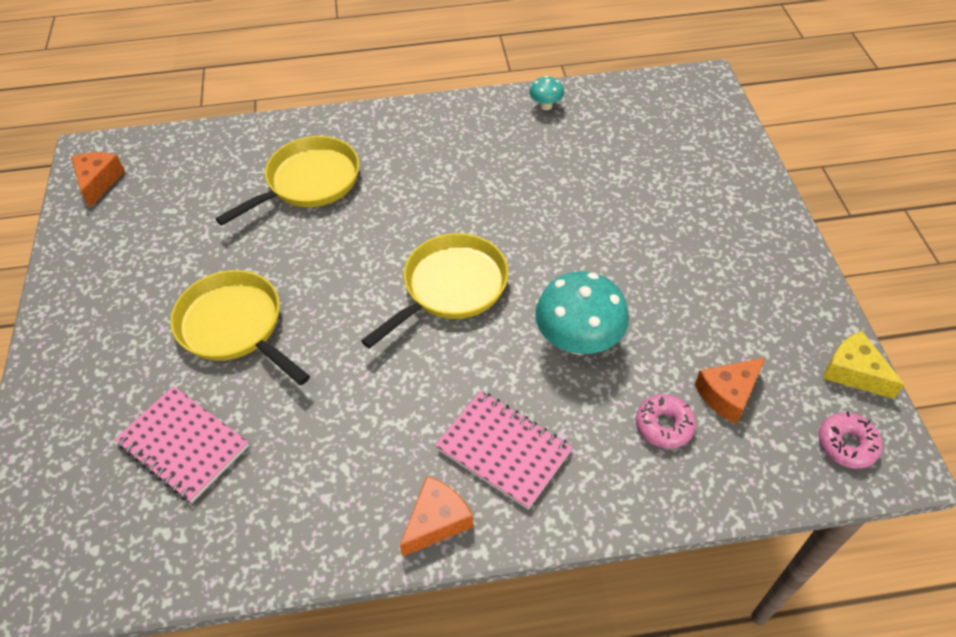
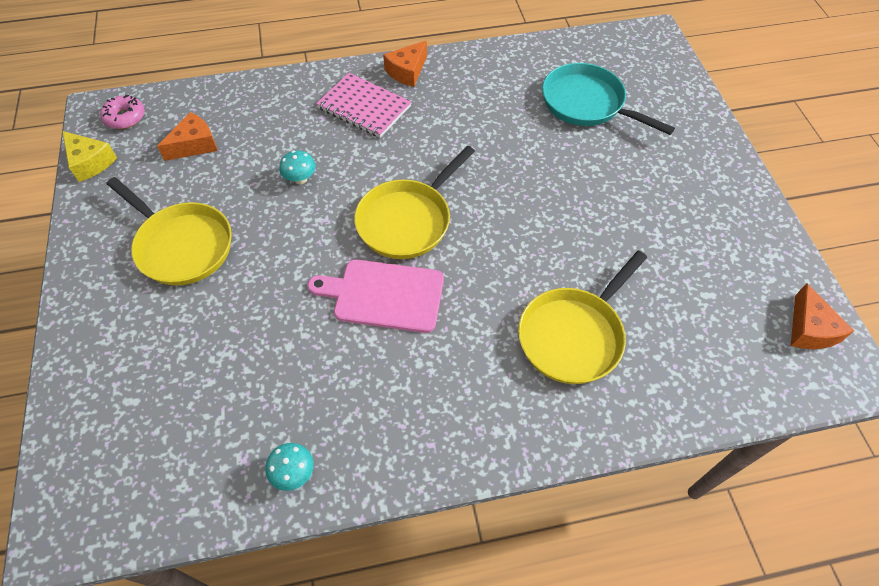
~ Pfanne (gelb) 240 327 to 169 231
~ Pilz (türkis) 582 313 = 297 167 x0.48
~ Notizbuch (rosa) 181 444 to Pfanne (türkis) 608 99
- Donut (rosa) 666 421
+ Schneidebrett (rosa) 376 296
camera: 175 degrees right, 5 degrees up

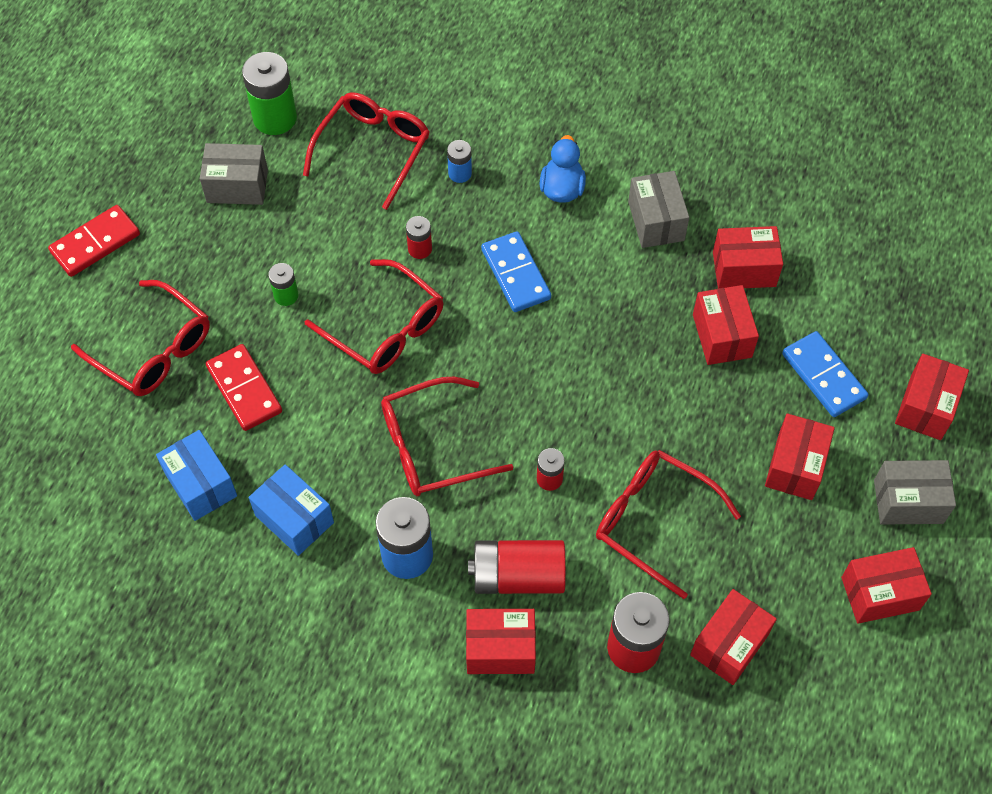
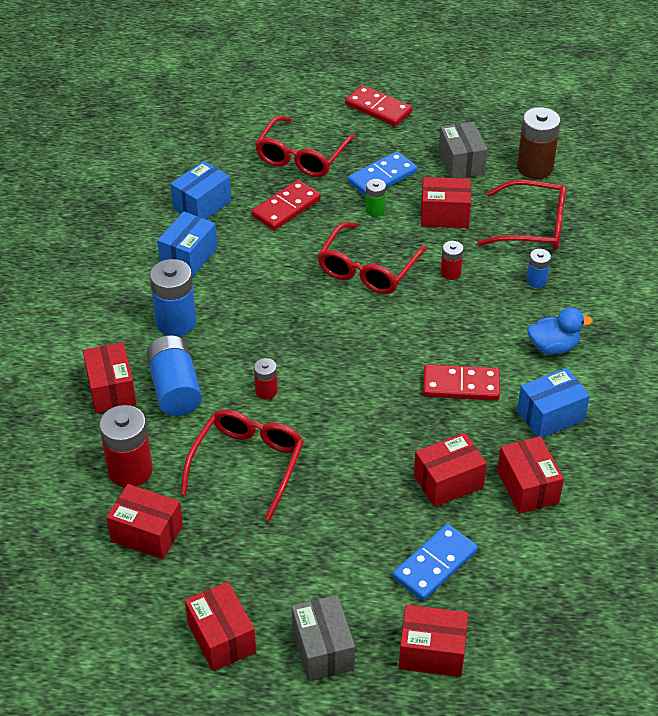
~ Batterie (grün) 269 93 to Batterie (braun) 539 143
~ Schachtel (grau) 658 209 to Schachtel (blau) 553 403
~ Dominostein (blau) 516 271 to 382 173
- Brille (rot) 447 436
~ Schachtel (rot) 800 456 to 446 202
~ Batterie (rot) 517 567 to Batterie (blau) 174 375
+ Dominostein (rot) 461 382
camera: 75 degrees right, 15 degrees down

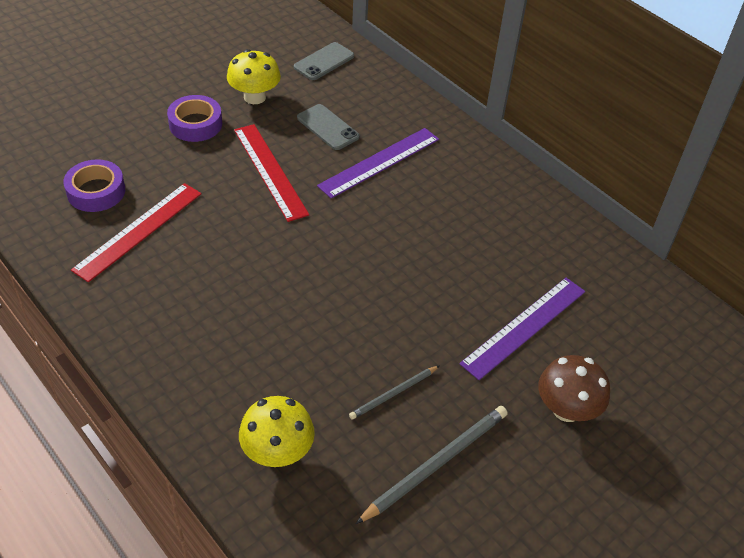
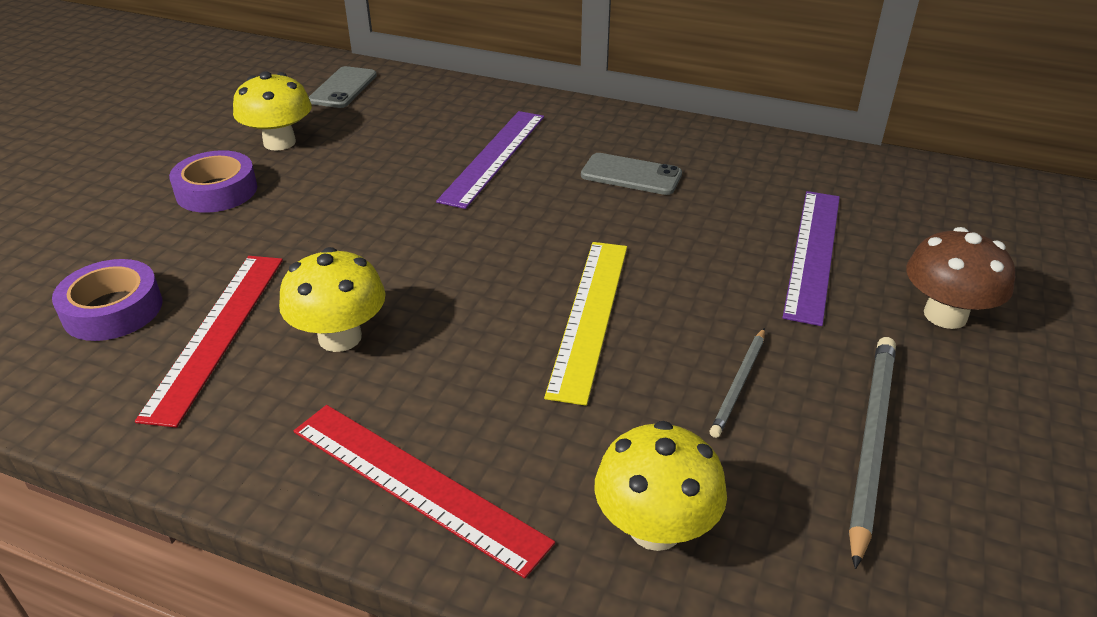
~ Handy (grau) 328 127 to 631 174
~ Lineal (rot) 271 173 to 424 492
+ Lineal (gelb) 585 324
+ Pilz (gelb) 332 299
camera: 25 degrees left, 10 degrees down

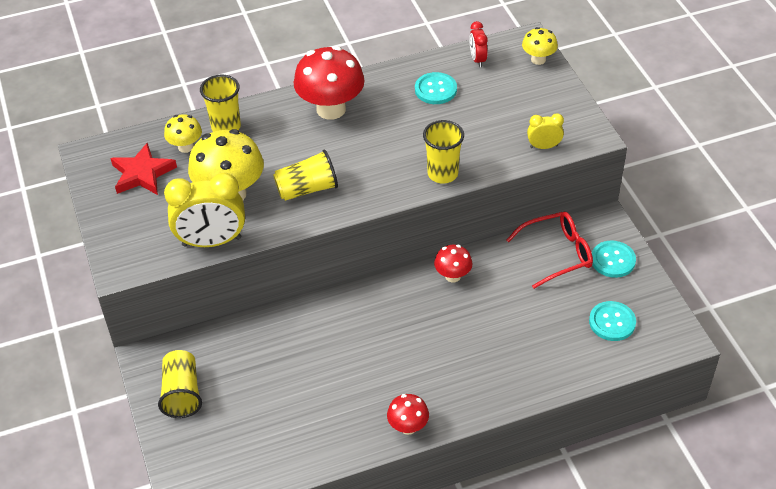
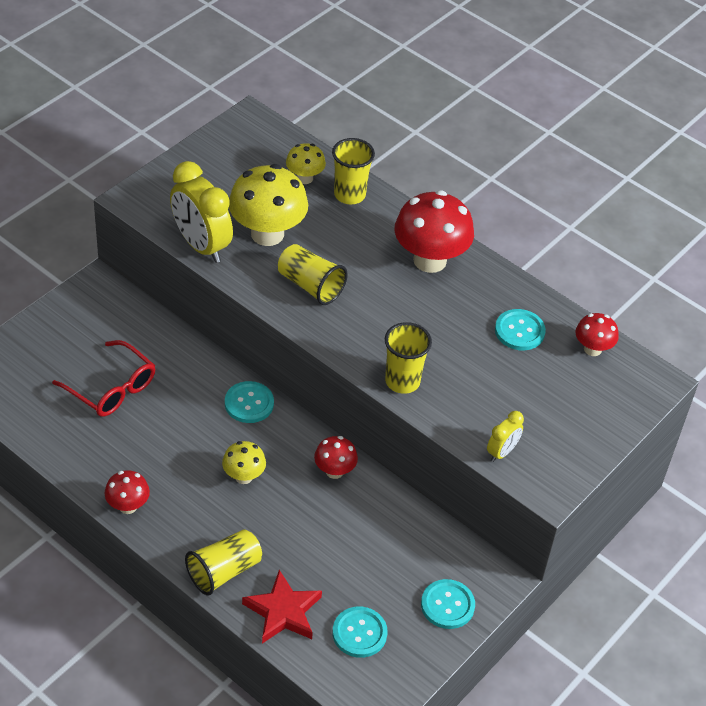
~ Wecker (rot) 479 44 to Pilz (rot) 597 334
~ Pilz (gelb) 540 46 to 244 462
~ Wecker (gelb) 545 131 = 505 436 75 degrees clockwise
~ Stern (rot) 144 169 to 282 607
~ Brille (rot) 549 250 to 103 378
~ Becher (gelb) 180 384 to 223 562
+ Knopf (türkis) 249 402
camera: 55 degrees right, 0 degrees up

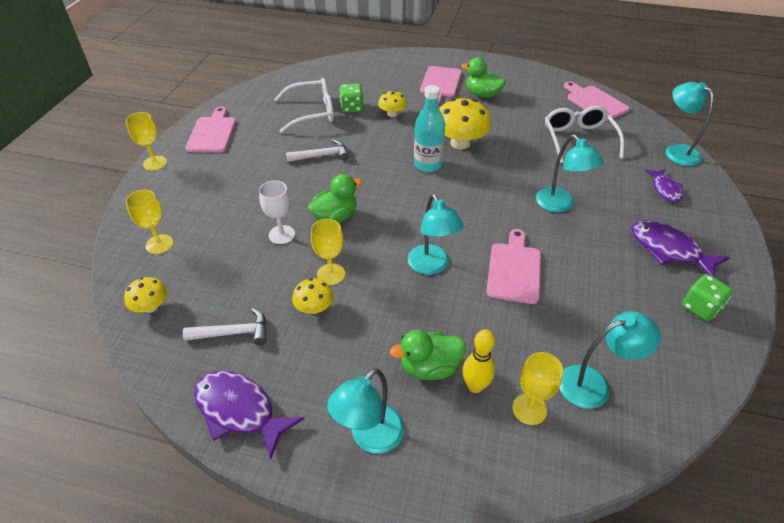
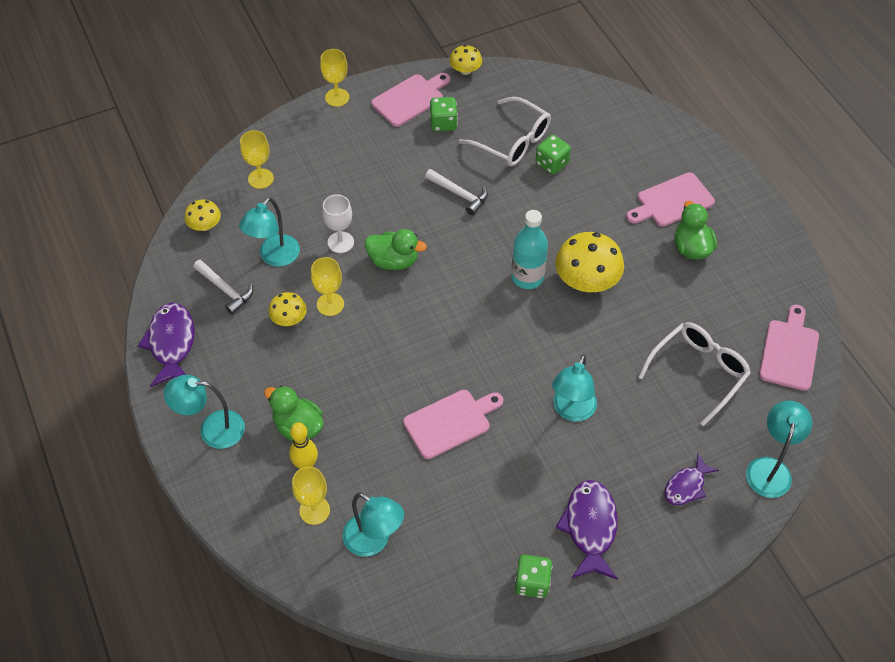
~ Pilz (gelb) 392 103 to 465 60
~ Lampe (türkis) 436 234 to 269 232
+ Spielwürfel (grün) 444 114
camera: 50 degrees right, 10 degrees up

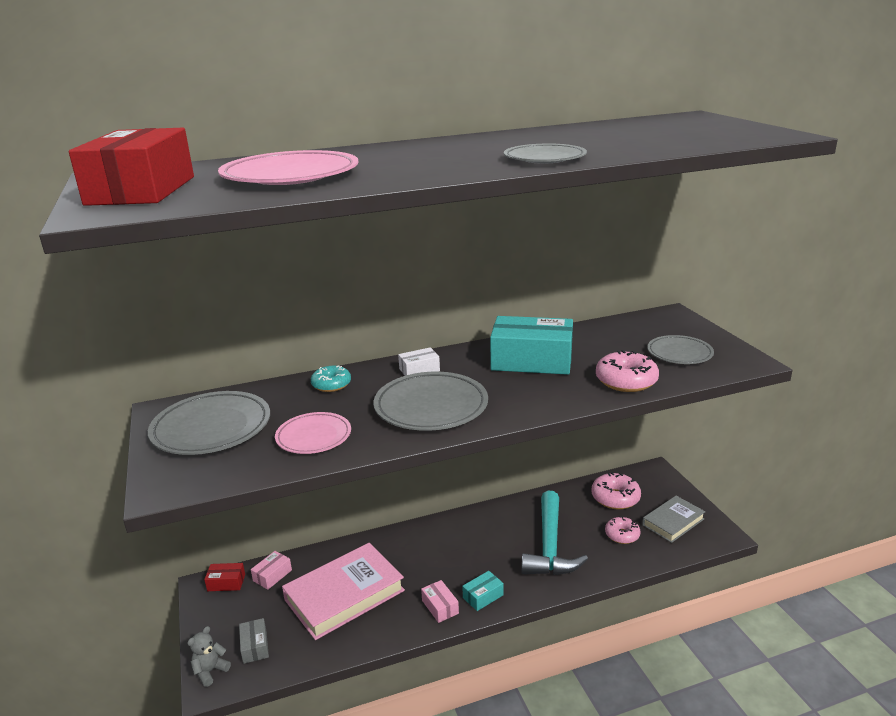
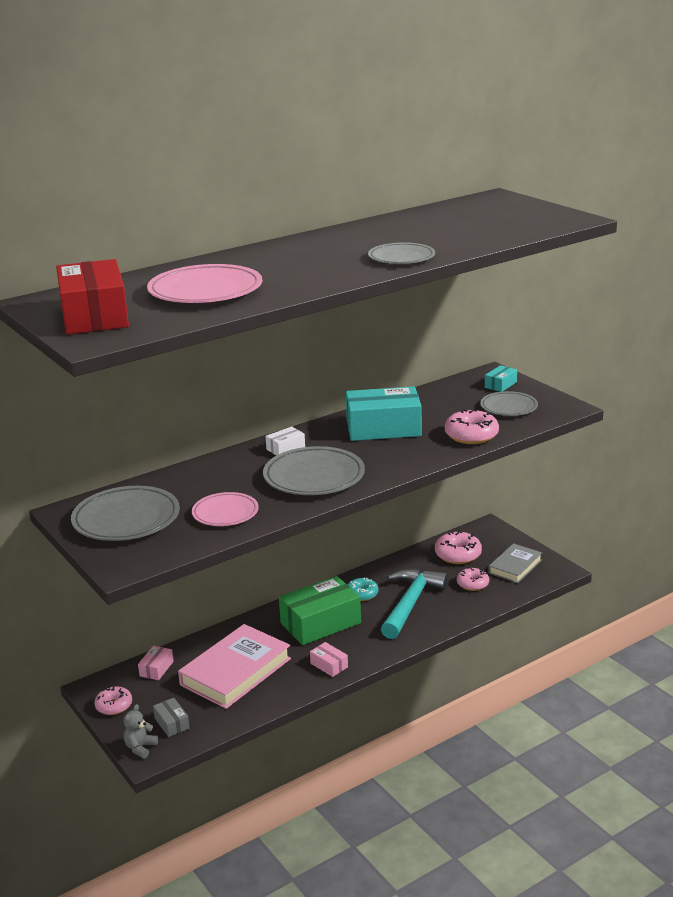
~ Donut (türkis) 331 378 to 363 589
~ Hammer (türkis) 554 533 = 415 604 150 degrees counterclockwise
- Schachtel (rot) 224 577
~ Schachtel (türkis) 483 591 to 501 378
+ Schachtel (grün) 320 610
+ Donut (rosa) 113 700
camera: 15 degrees left, 0 degrees up

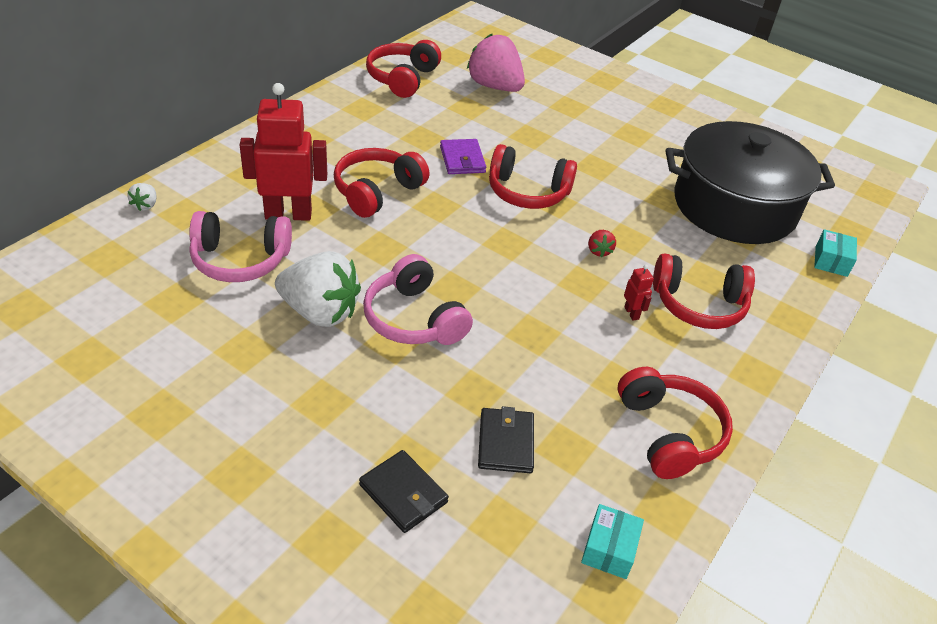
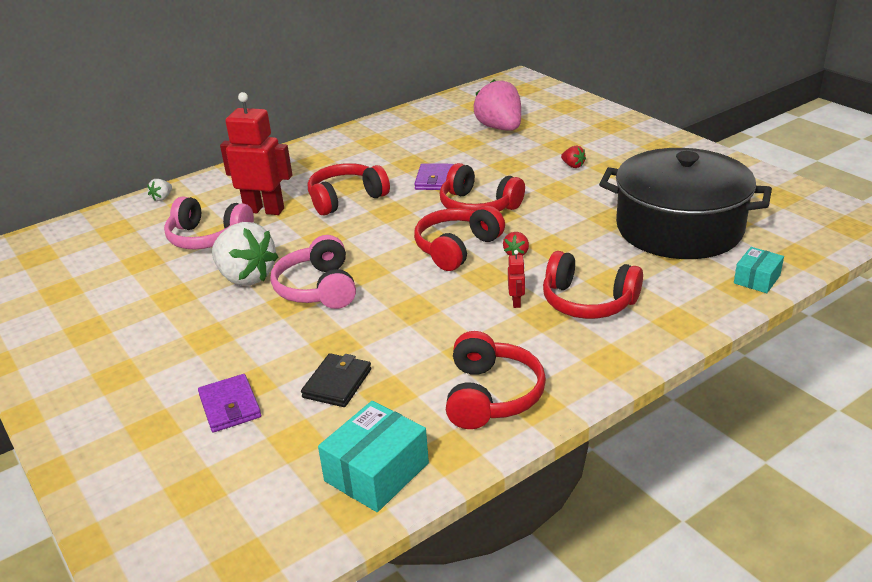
~ Kopfhörer (rot) 403 69 to 459 238
~ Geldbörse (schwarz) 404 491 to Geldbörse (lila) 229 403
~ Schachtel (türkis) 612 541 = 373 456 x1.65
+ Erdbeere (rot) 573 157
camera: 25 degrees right, 10 degrees down

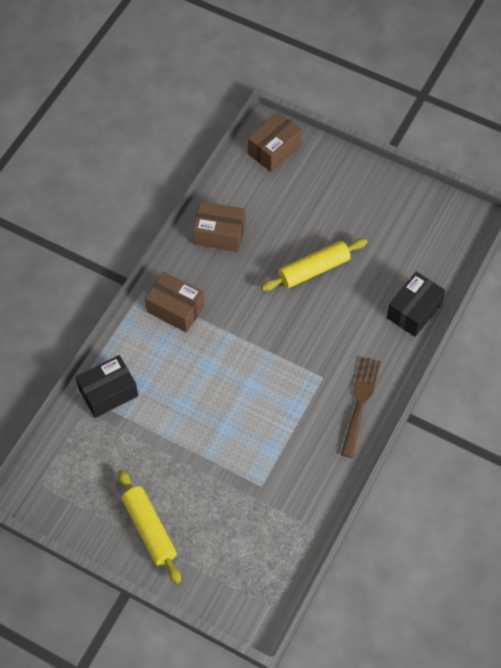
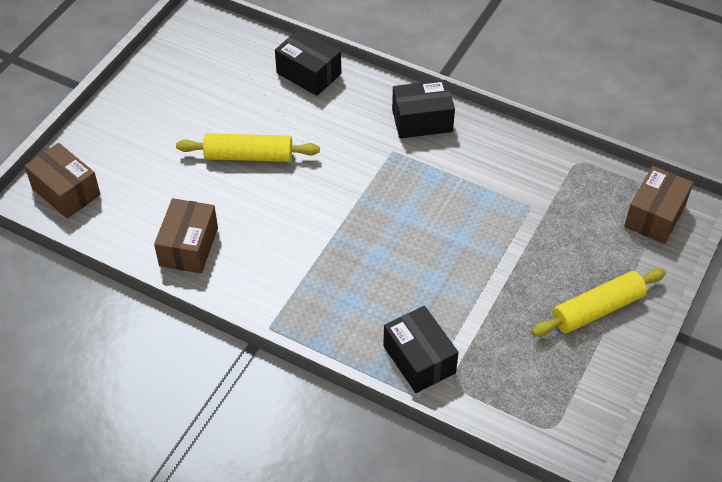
~ Nudelholz (gelb) 314 264 = 248 147 60 degrees counterclockwise
~ Schachtel (braun) 175 302 to 658 205
~ Gabel (braun) 361 407 to Schachtel (schwarz) 423 109
camera: 90 degrees left, 10 degrees down

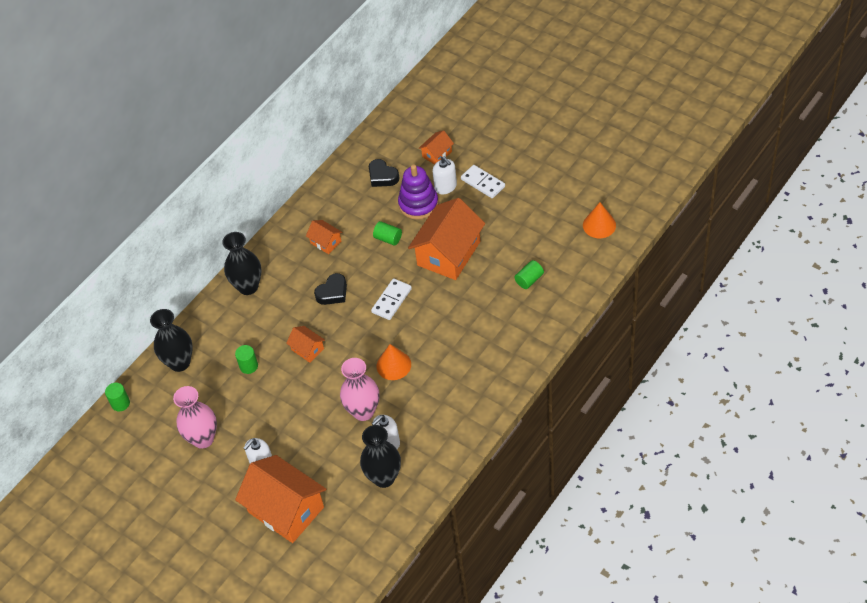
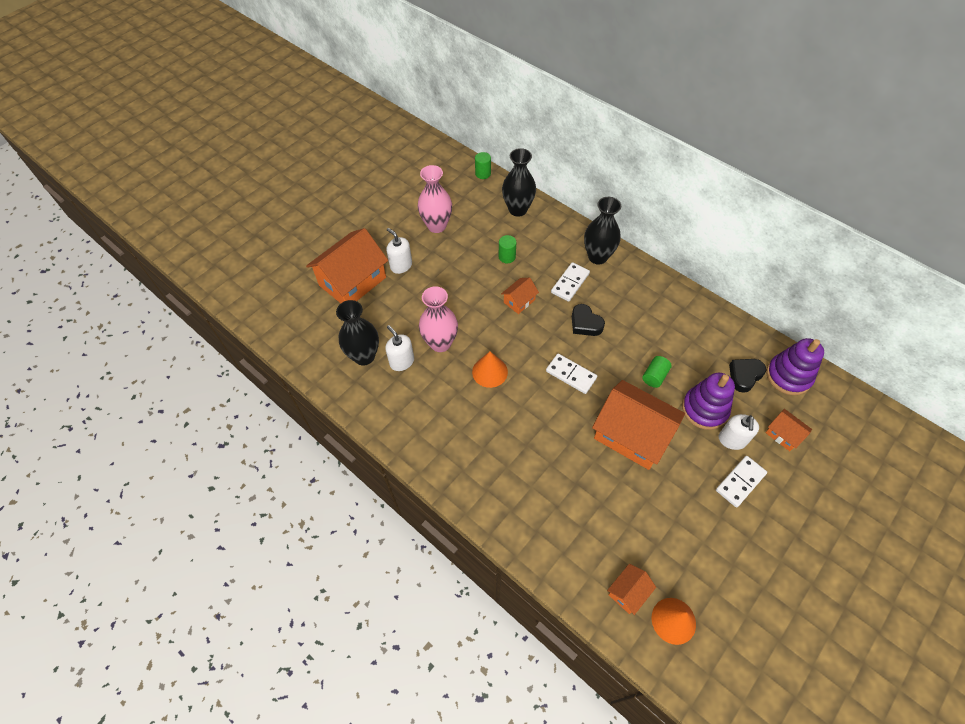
~ Seifenspender (weiß) 445 175 = 739 432 45 degrees counterclockwise
~ Haus (orange) 324 237 to 631 589
- Vollzylinder (grün) 529 274
+ Dominostein (weiß) 570 282
+ Stapelspielzeug (lila) 795 366
camera: 90 degrees right, 5 degrees up

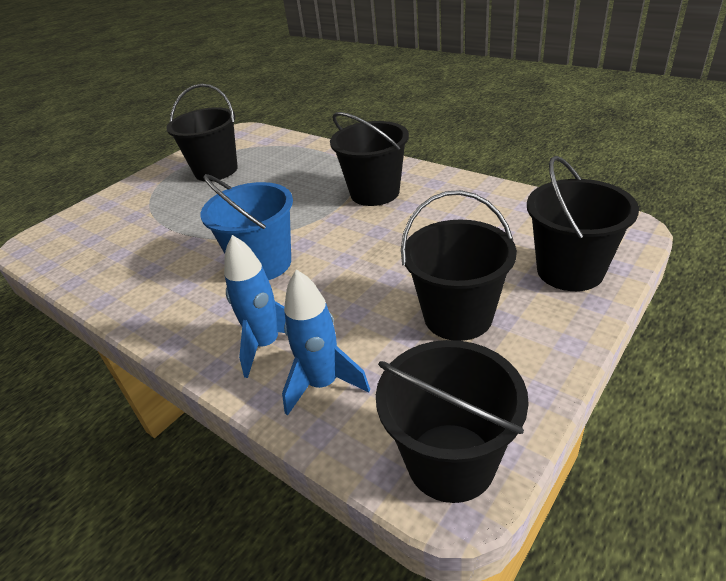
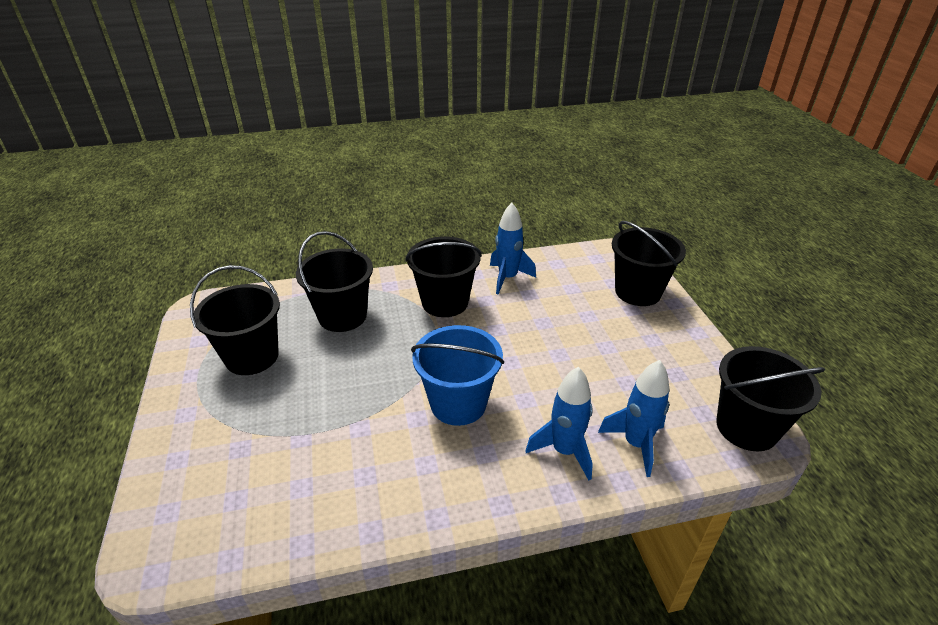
~ Eimer (schwarz) 459 265 to 334 281
+ Rakete (blau) 513 249
camera: 55 degrees left, 0 degrees up

